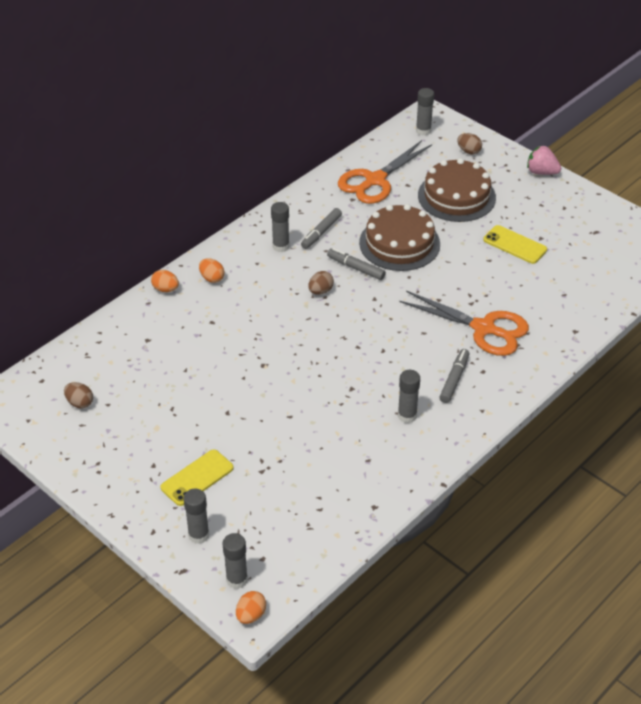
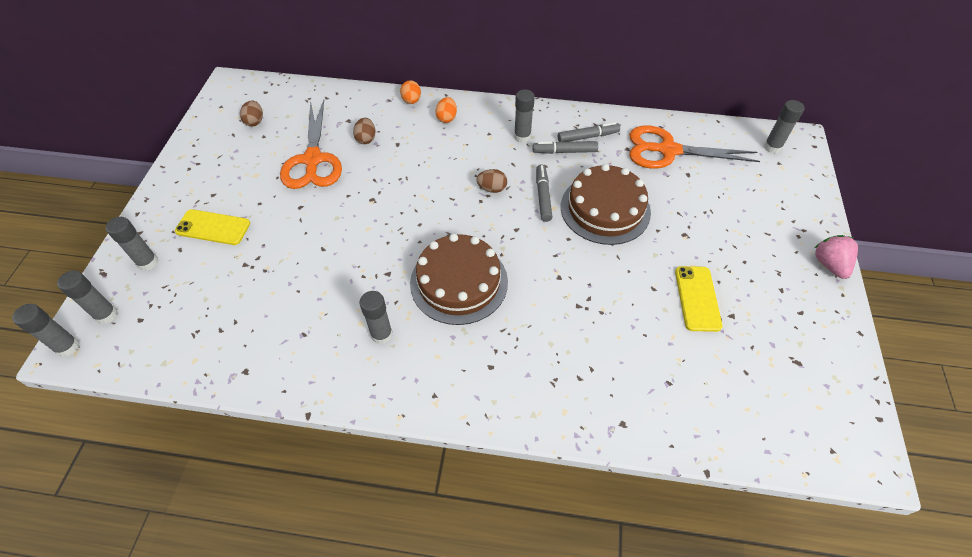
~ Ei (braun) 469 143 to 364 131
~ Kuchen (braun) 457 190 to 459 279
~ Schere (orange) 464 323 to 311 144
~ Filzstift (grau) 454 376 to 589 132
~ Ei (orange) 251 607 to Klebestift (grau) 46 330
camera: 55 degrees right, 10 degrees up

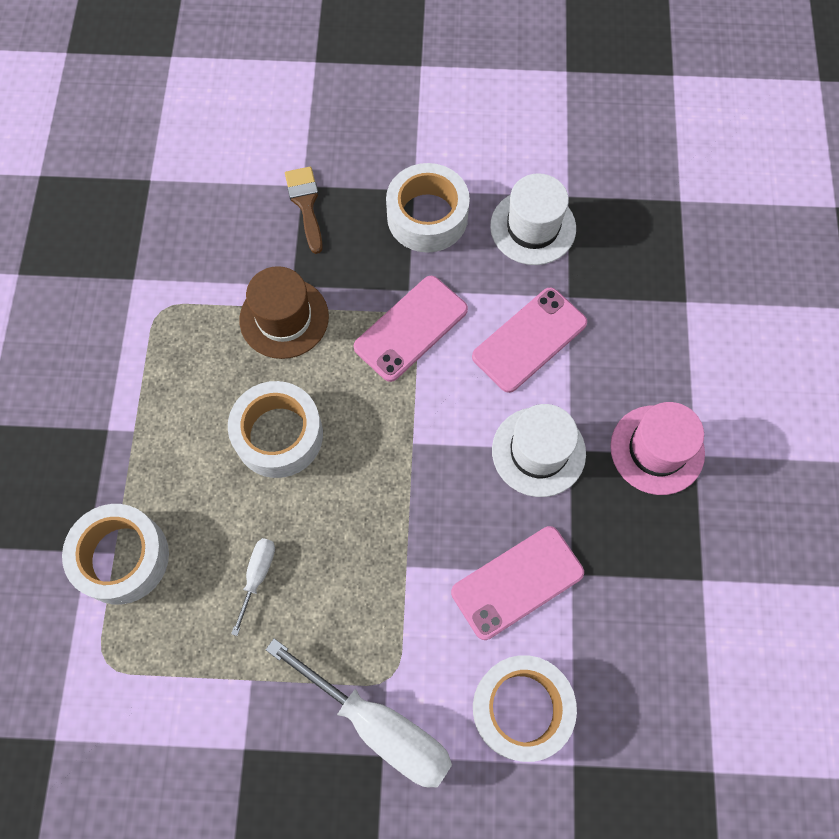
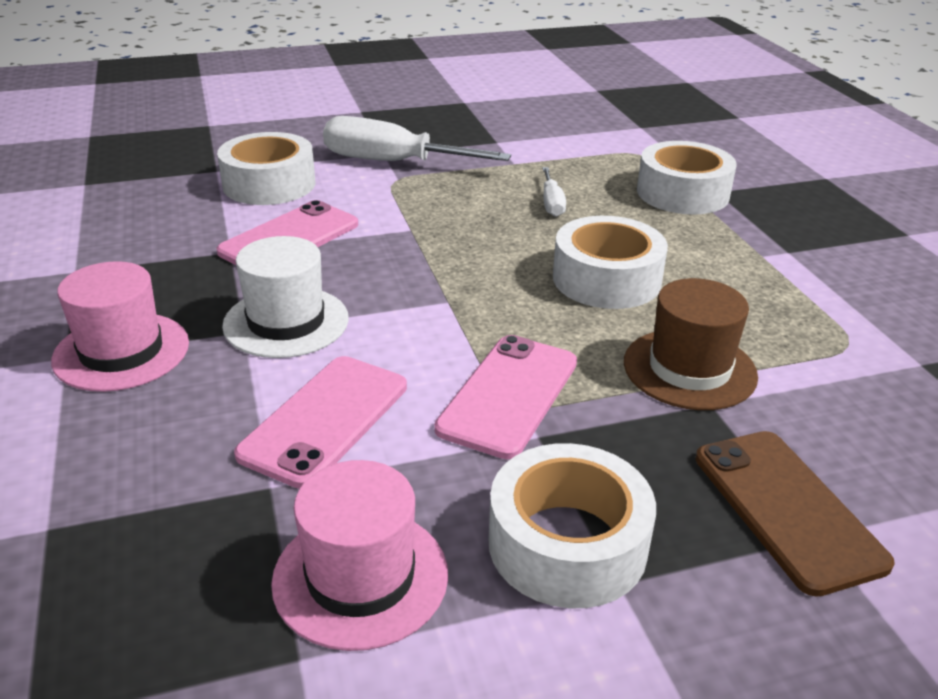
~ Pinsel (braun) 304 210 to Handy (braun) 795 514
~ Hut (weiß) 533 219 to Hut (rosa) 359 555
camera: 160 degrees right, 35 degrees down

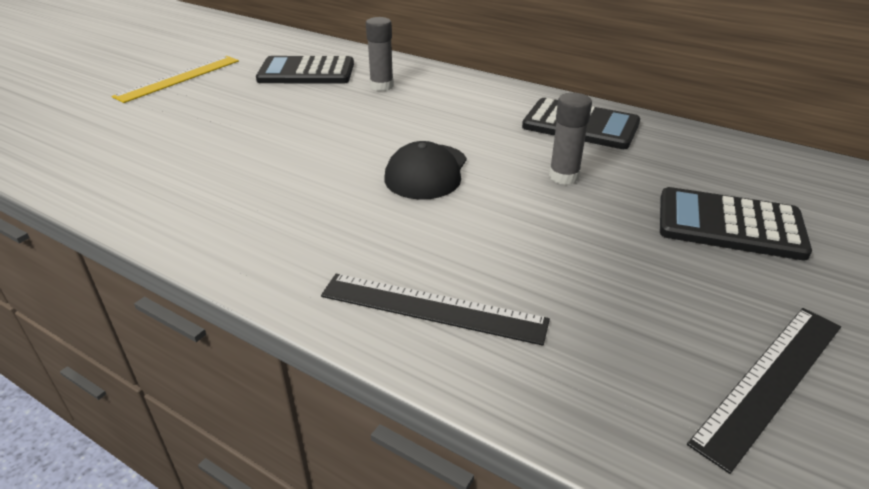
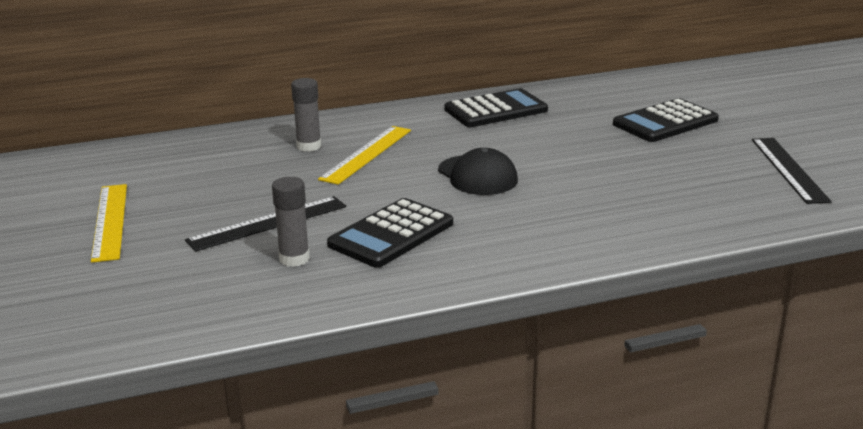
~ Taschenrechner (schwarz) 305 70 to 390 233
~ Klebestift (grau) 570 139 to 291 222
~ Lineal (schwarz) 435 310 to 265 224
+ Lineal (gelb) 364 155
camera: 50 degrees left, 10 degrees down

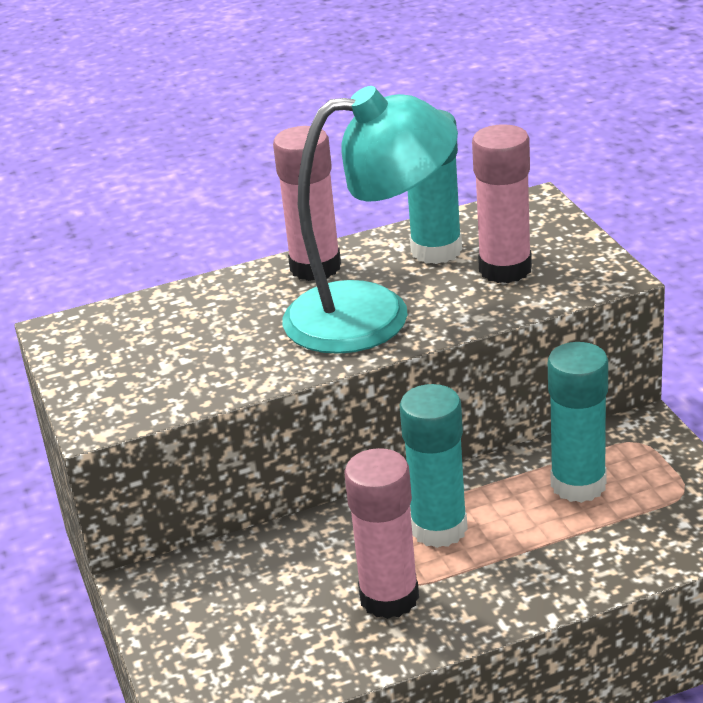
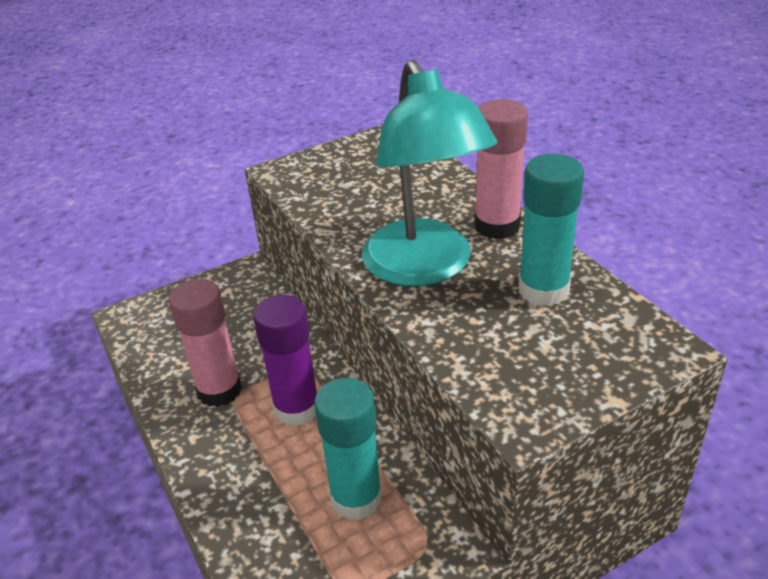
- Klebestift (rosa) 502 203
~ Klebestift (türkis) 434 466 to Klebestift (lila) 285 360
camera: 80 degrees right, 5 degrees up

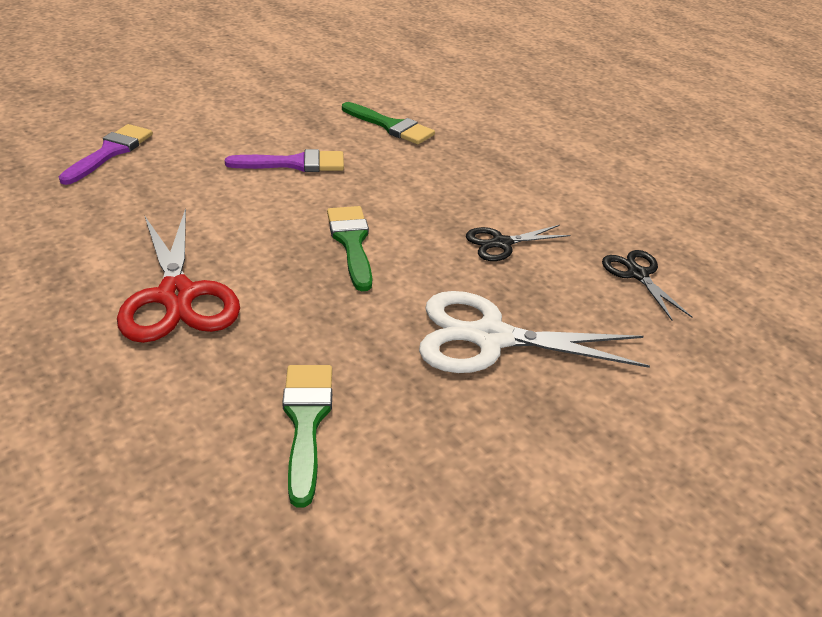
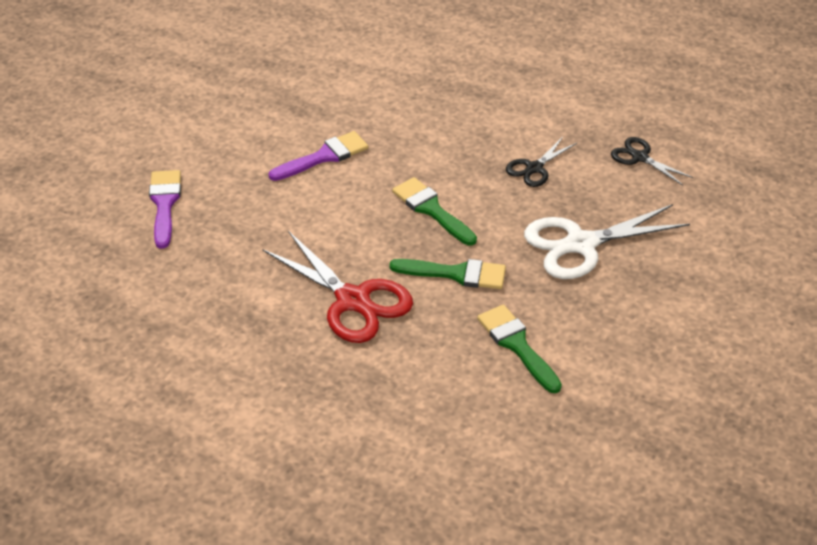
~ Pinsel (grün) 388 123 to 447 274
camera: 25 degrees left, 5 degrees up

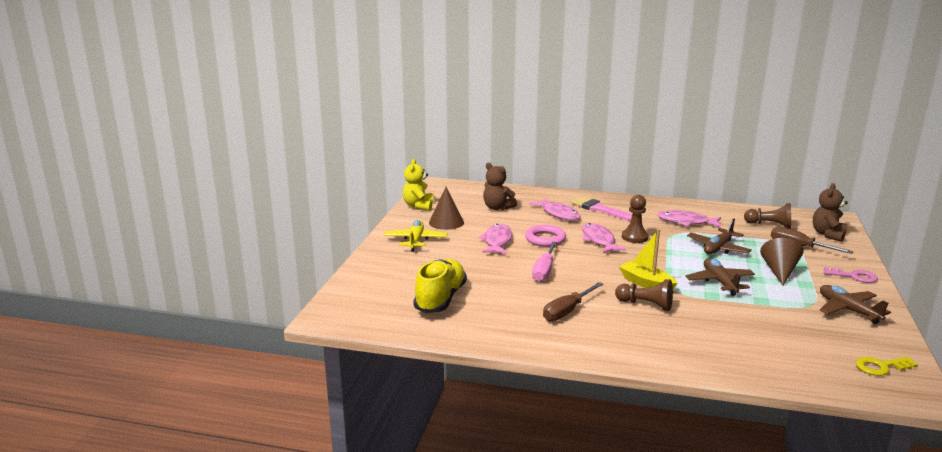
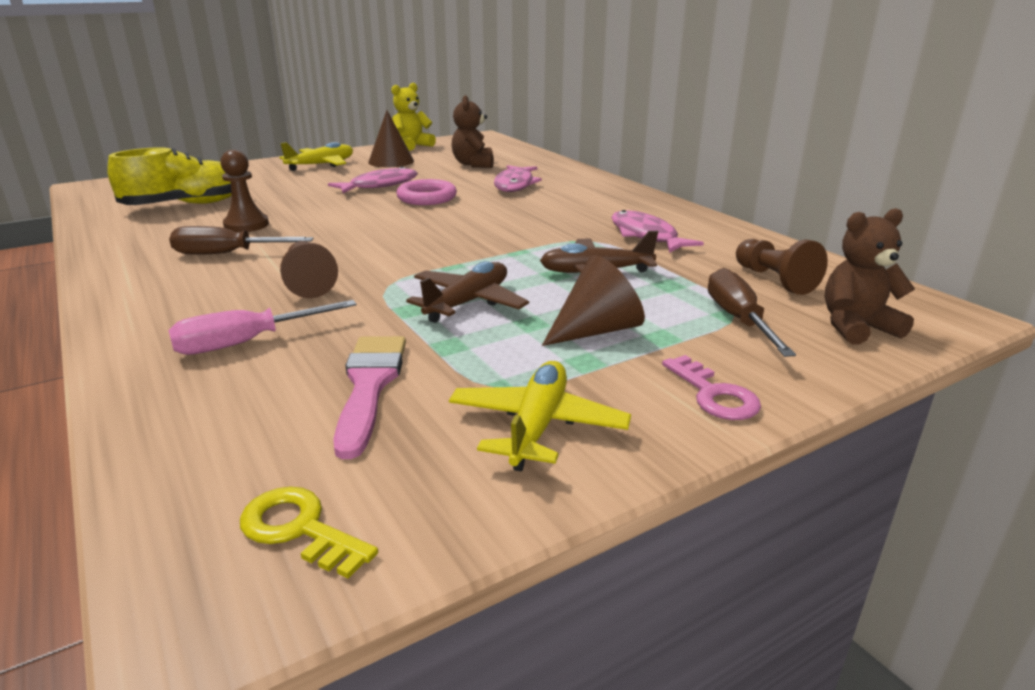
~ Bauer (braun) 635 219 to 244 191
~ Pinsel (rosa) 601 208 to 369 397
- Fisch (rosa) 604 238
- Boot (gelb) 648 259
~ Schraubenzieher (rosa) 544 262 to 262 327
~ Flugzeug (braun) 855 304 to Flugzeug (gelb) 540 416
camera: 45 degrees right, 5 degrees up

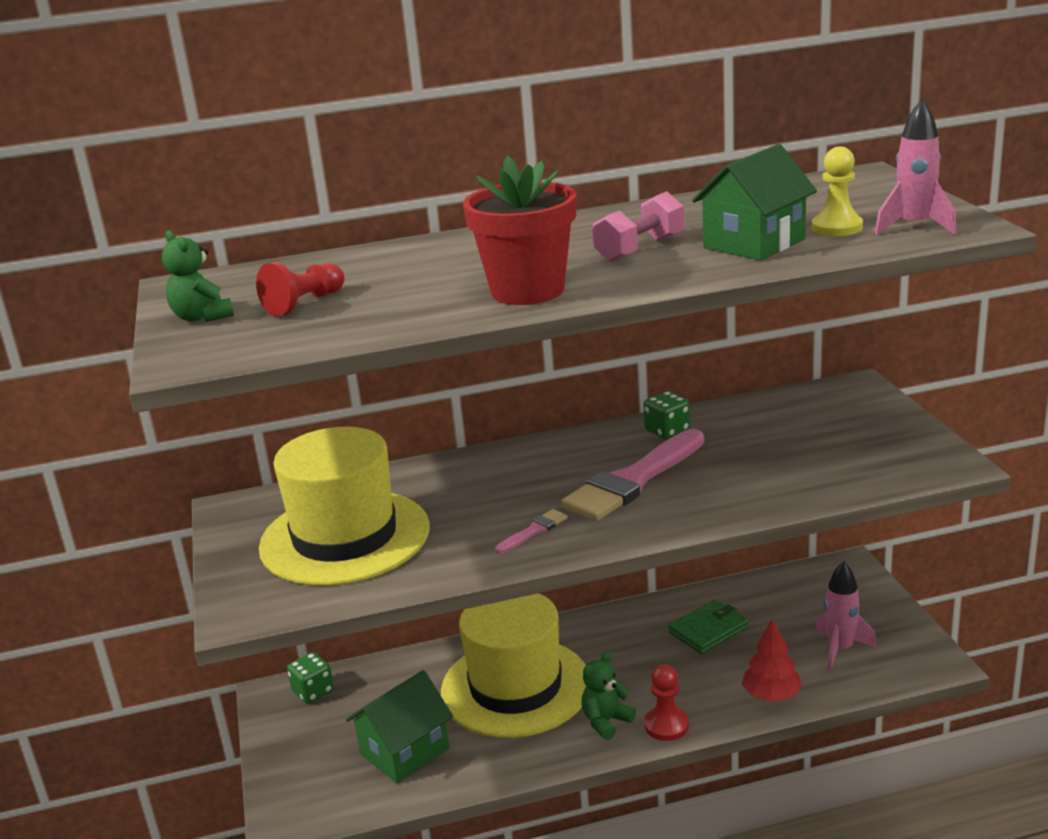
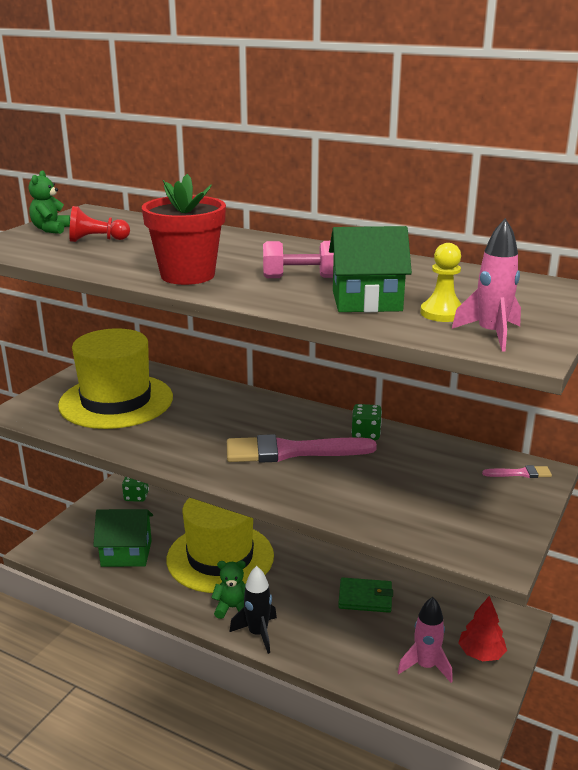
~ Pinsel (rosa) 531 531 to 517 471
~ Baum (rot) 772 660 to 482 628
~ Bauer (rot) 666 702 to Rakete (schwarz) 253 610
camera: 40 degrees right, 0 degrees up

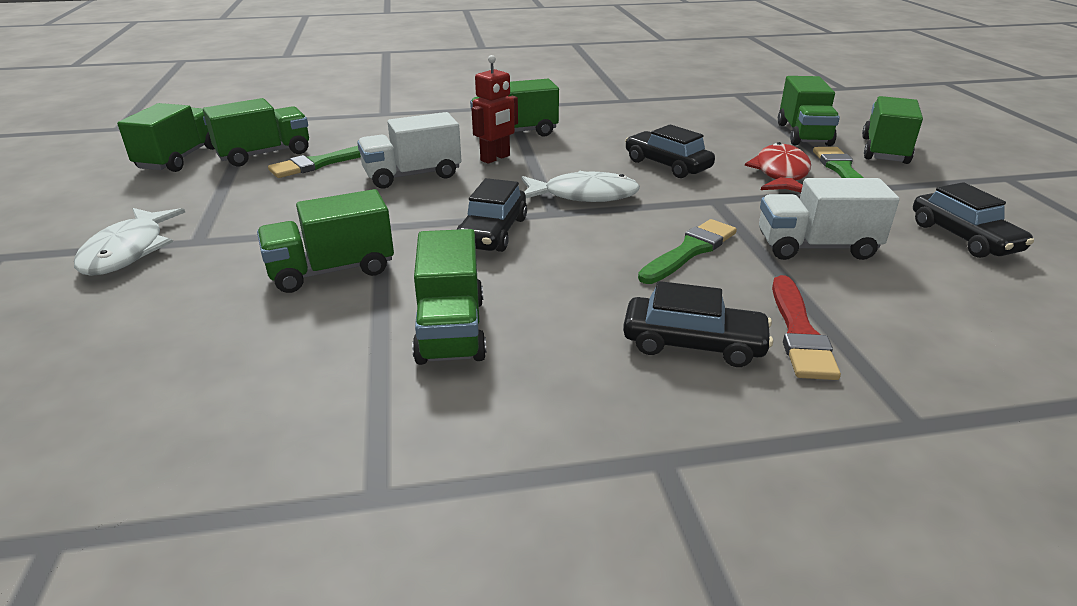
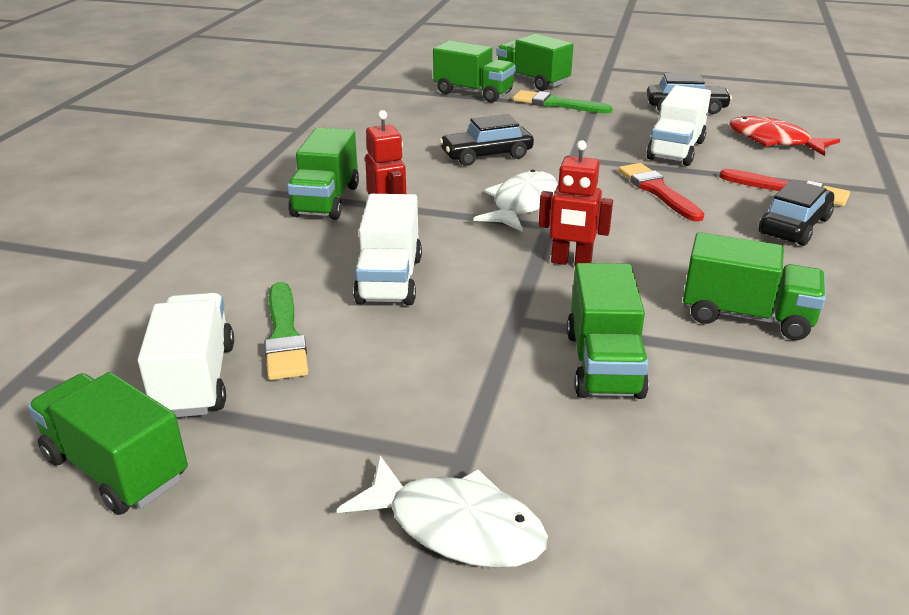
~ Lastwagen (grün) 256 132 to Lastwagen (weiß) 186 355
~ Fisch (rot) 778 167 to 784 136
~ Auto (schwarz) 492 215 to Roboter (rot) 576 203
~ Pinsel (grün) 687 251 to Pinsel (rot) 661 192
camera: 65 degrees left, 0 degrees up

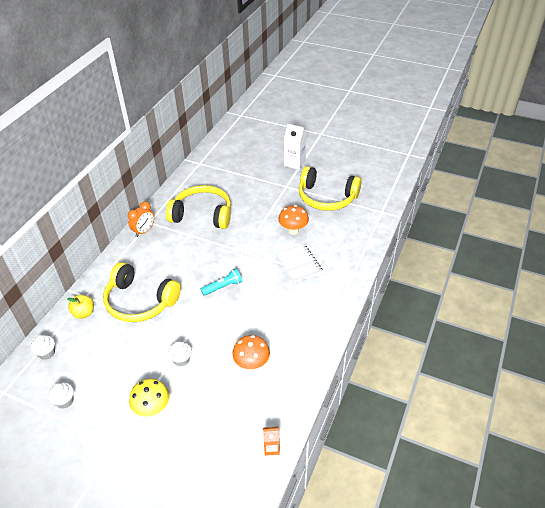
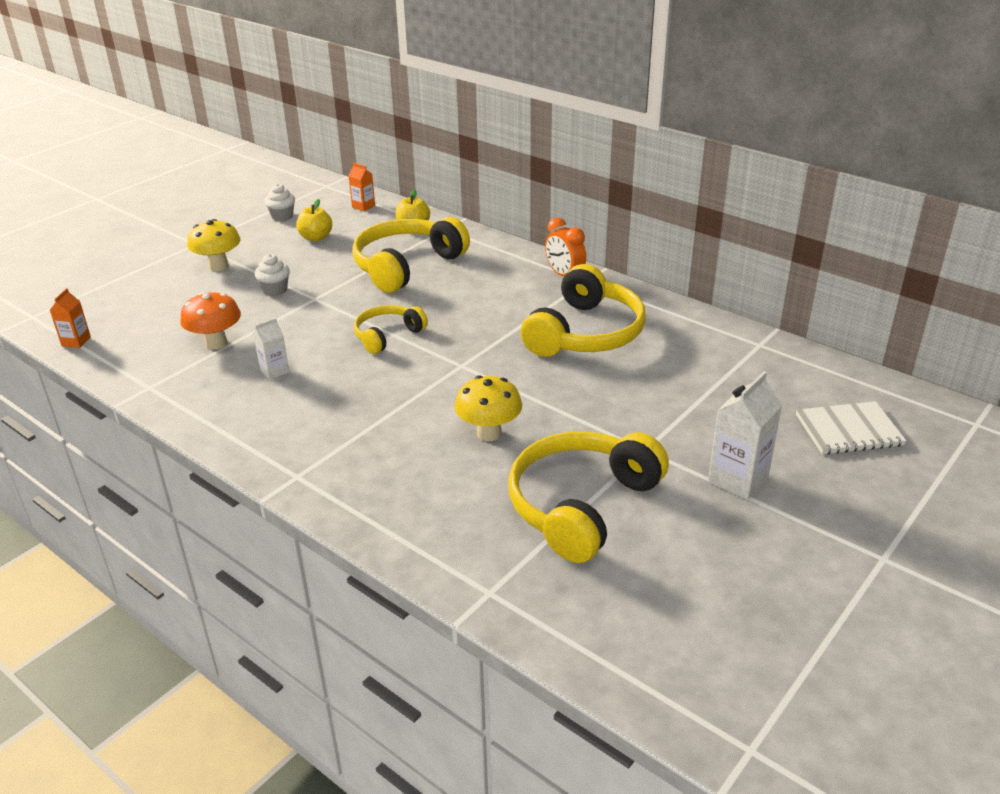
~ Pilz (orange) 293 220 to Pilz (gelb) 488 408
~ Notizbuch (weiß) 300 264 to 851 427
~ Taschenlampe (türkis) 221 282 to Kopfhörer (gelb) 391 329
~ Muffin (weiß) 43 347 to Getränkekarton (orange) 362 187
+ Apfel (gelb) 314 220
+ Getränkekarton (weiß) 271 349
camera: 105 degrees right, 10 degrees down

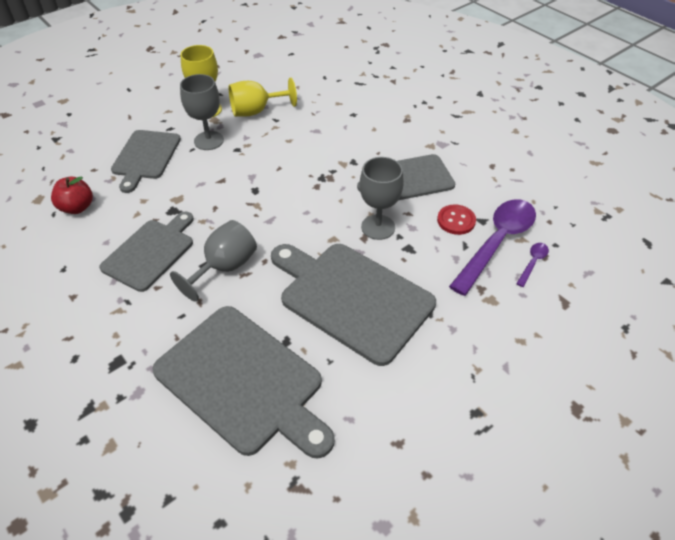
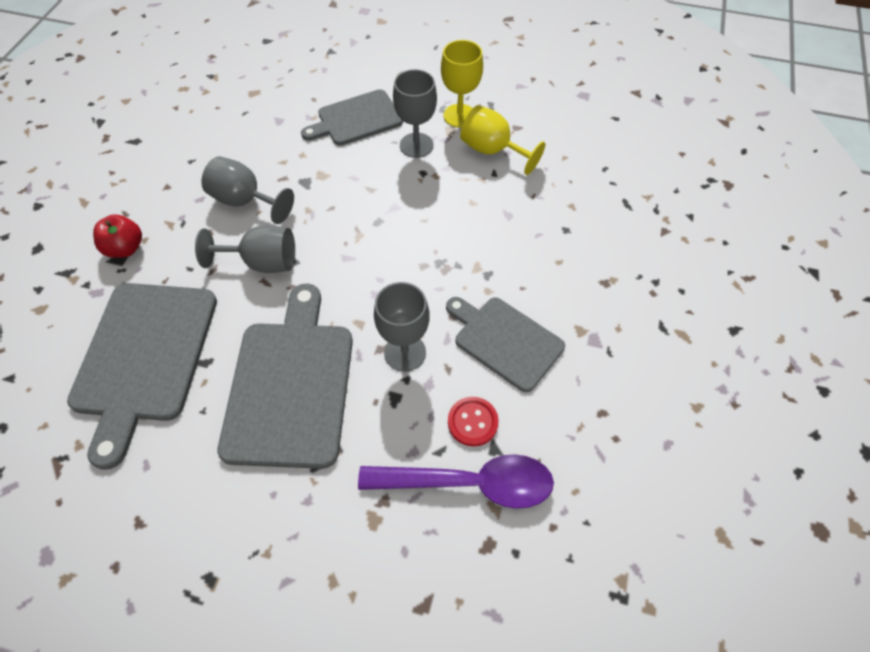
~ Apfel (rot) 72 195 to 117 236
~ Schneidebrett (grau) 146 252 to Kelch (grau) 247 190
- Löffel (lila) 532 265
camera: 55 degrees right, 10 degrees up

